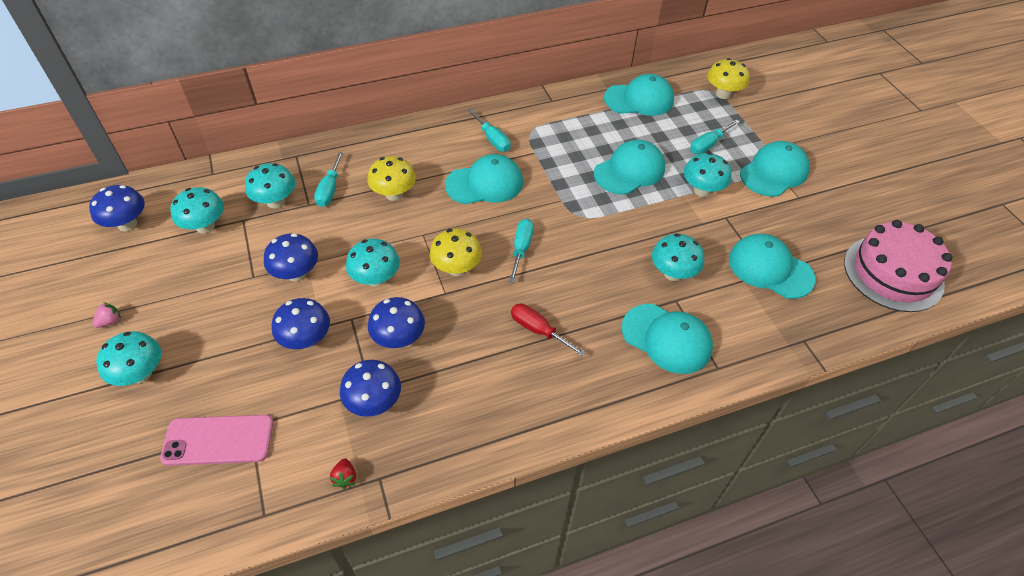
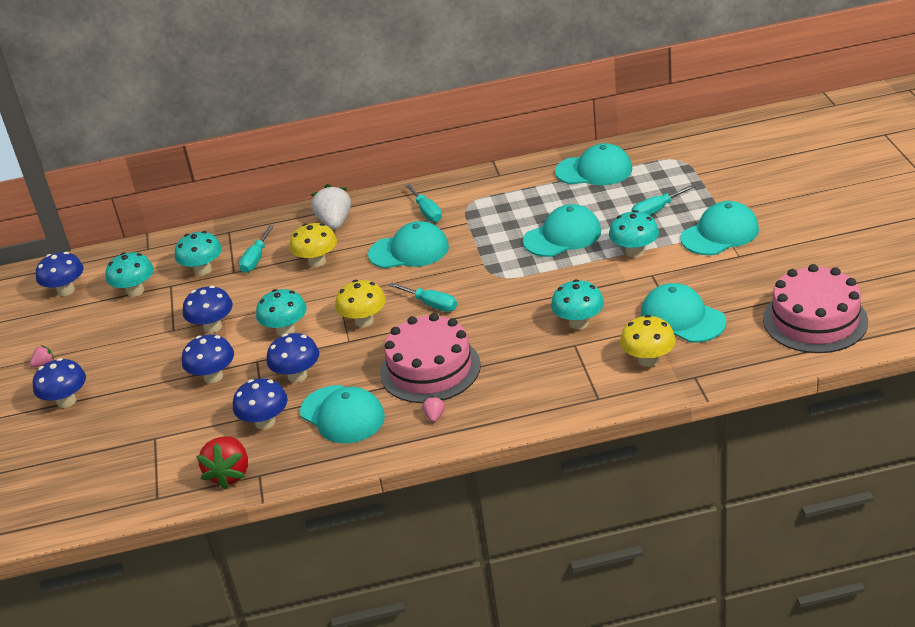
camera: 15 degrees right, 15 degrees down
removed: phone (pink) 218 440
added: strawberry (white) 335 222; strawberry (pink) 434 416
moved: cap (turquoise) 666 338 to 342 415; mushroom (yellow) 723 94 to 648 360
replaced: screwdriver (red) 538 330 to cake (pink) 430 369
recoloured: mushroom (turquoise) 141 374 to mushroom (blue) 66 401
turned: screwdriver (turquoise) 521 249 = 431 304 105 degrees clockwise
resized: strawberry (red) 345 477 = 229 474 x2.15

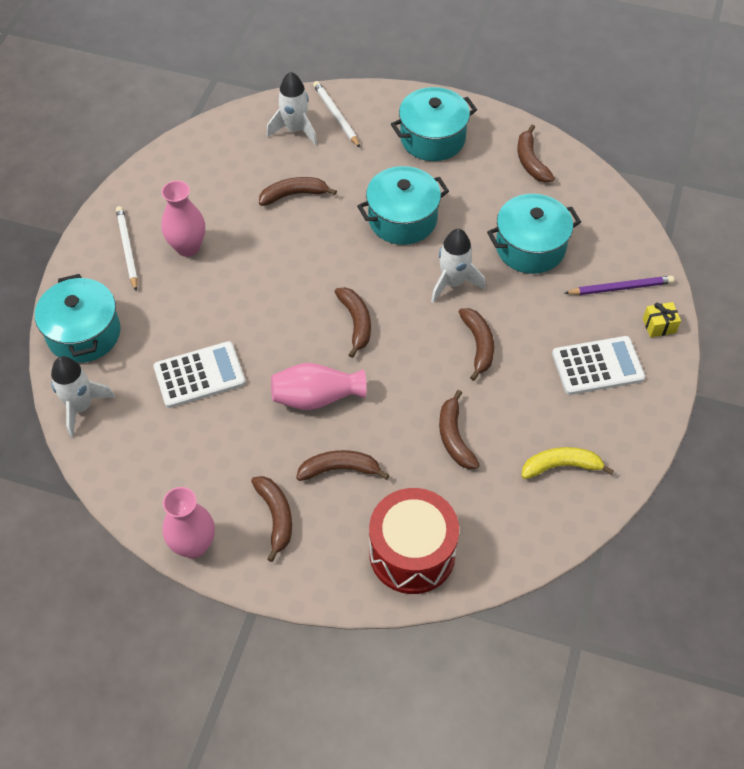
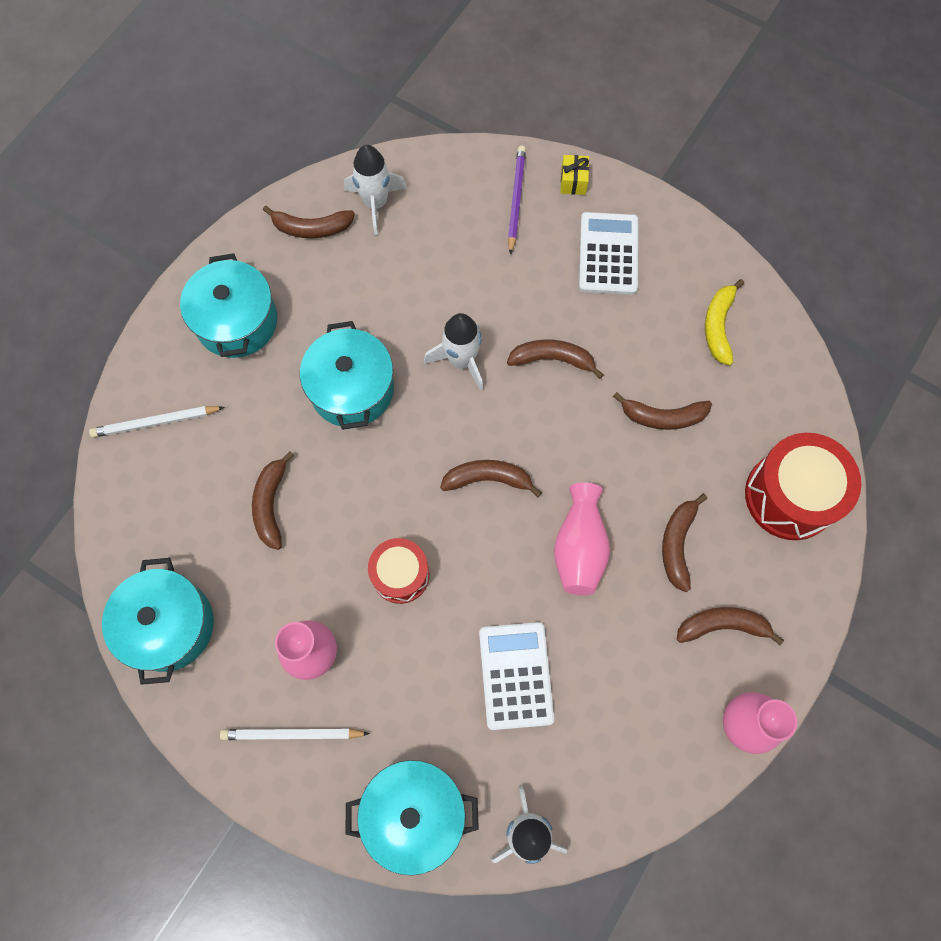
camera: 75 degrees left, 15 degrees up
added: drum (red) 400 575
moved: rocket (white) 295 130 to 376 203; pot (turquoise) 530 247 to 169 625

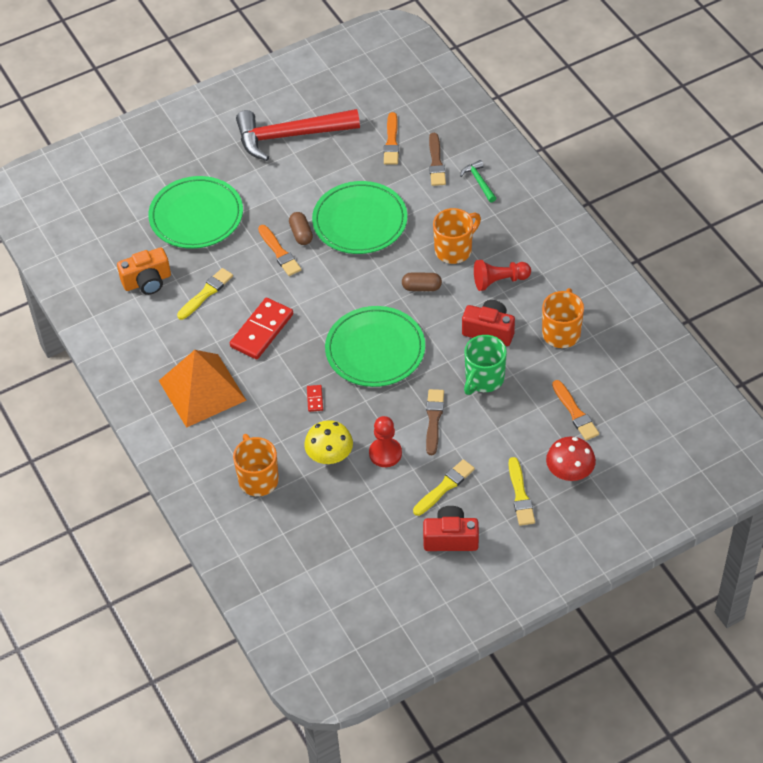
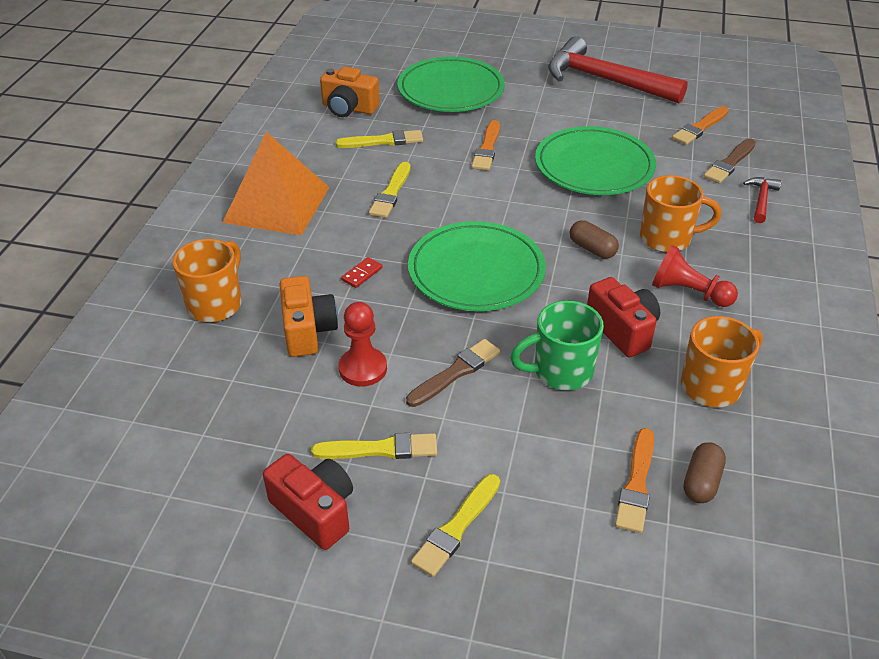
camera: 40 degrees right, 10 degrees down
removed: mushroom (red) 569 471
moved: capsule (brown) 301 234 to 701 482
replaced: domino (red) 261 330 to brush (yellow) 391 193; mushroom (yellow) 329 455 to camera (orange) 308 330
recoloured: hammer (green) 479 181 to hammer (red) 761 200

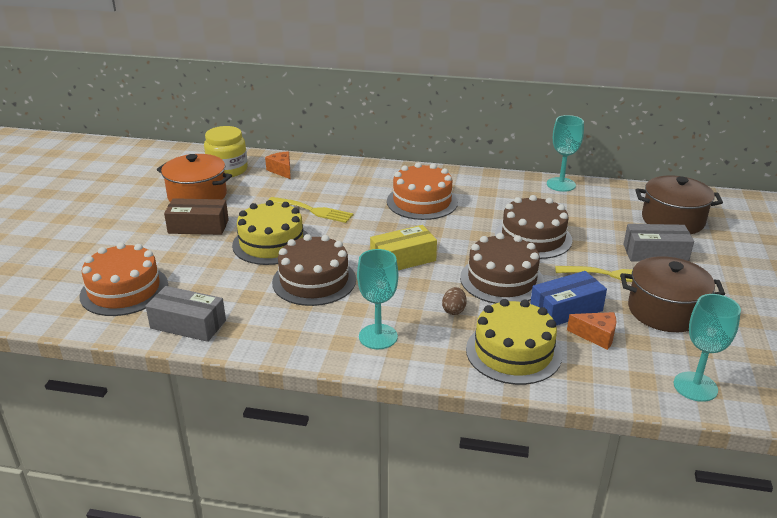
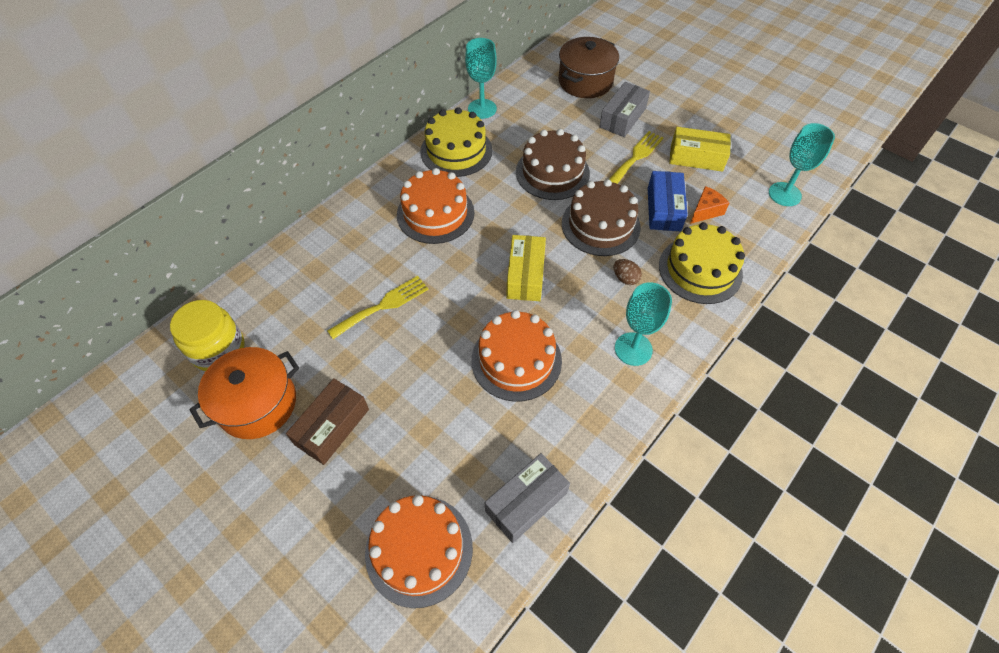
camera: 60 degrees left, 25 degrees up
removed: cheese (orange) 281 170
moved: cake (yellow) 271 243 to 456 151
replaced: pot (brown) 665 311 to box (yellow) 696 157
recoloured: cake (brown) 314 281 to cake (orange) 516 360

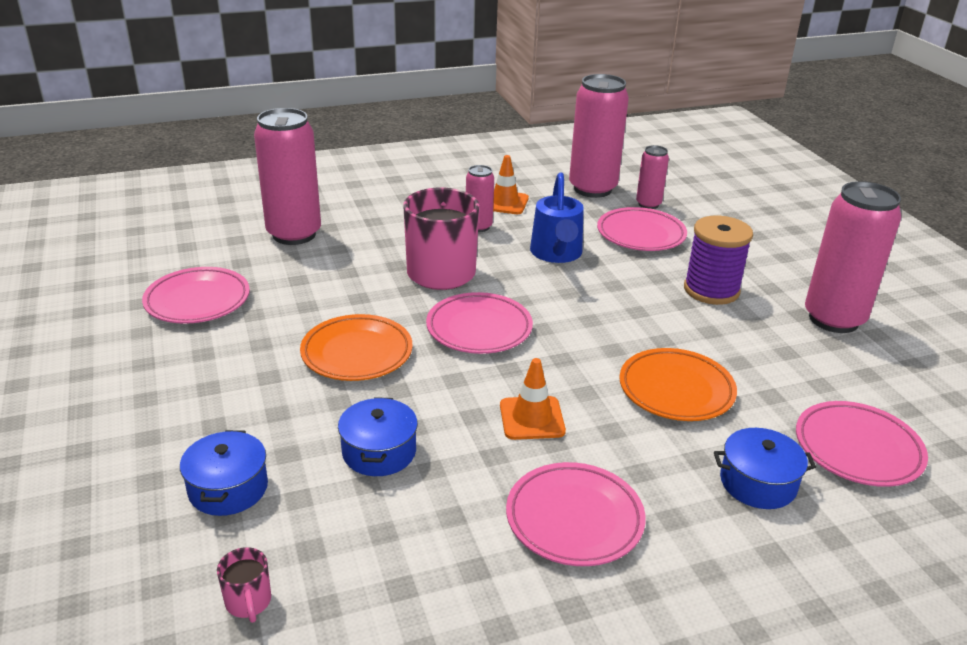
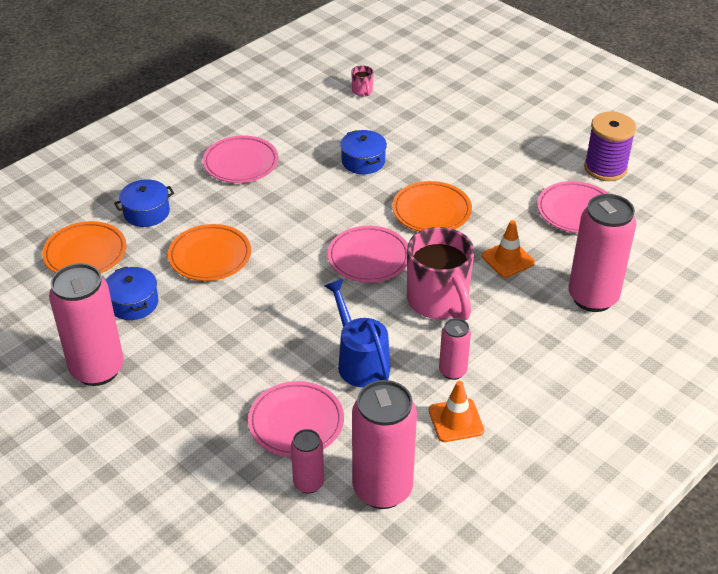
camera: 155 degrees right, 10 degrees up
moved: pot (blue) 228 488 to 133 303; traffic cone (orange) 532 418 to 508 259; spool (purple) 711 290 to 605 168
recoloured: plate (pink) 857 449 to plate (orange) 85 254
turned: mug (pink) 248 602 = 362 91 150 degrees counterclockwise

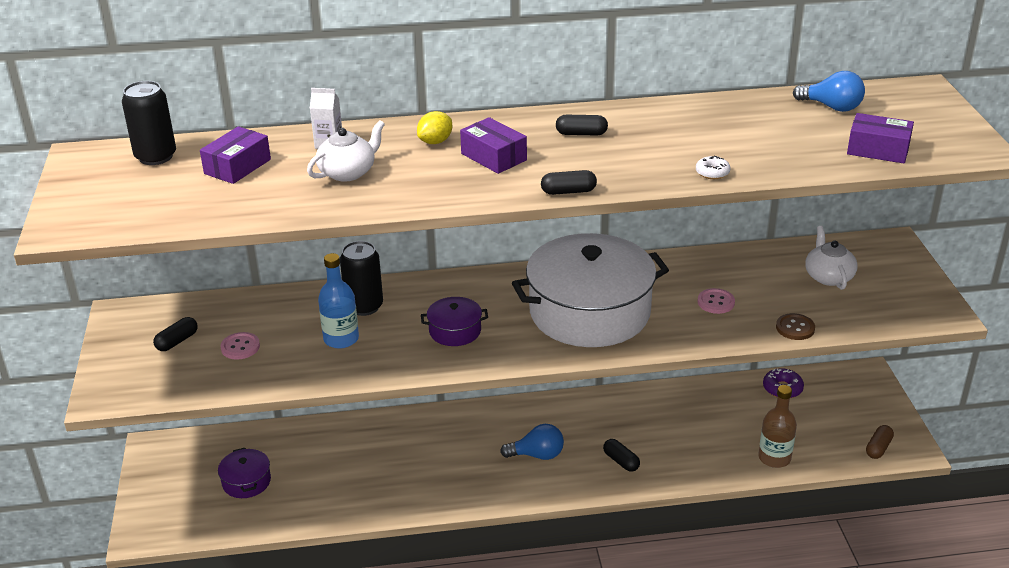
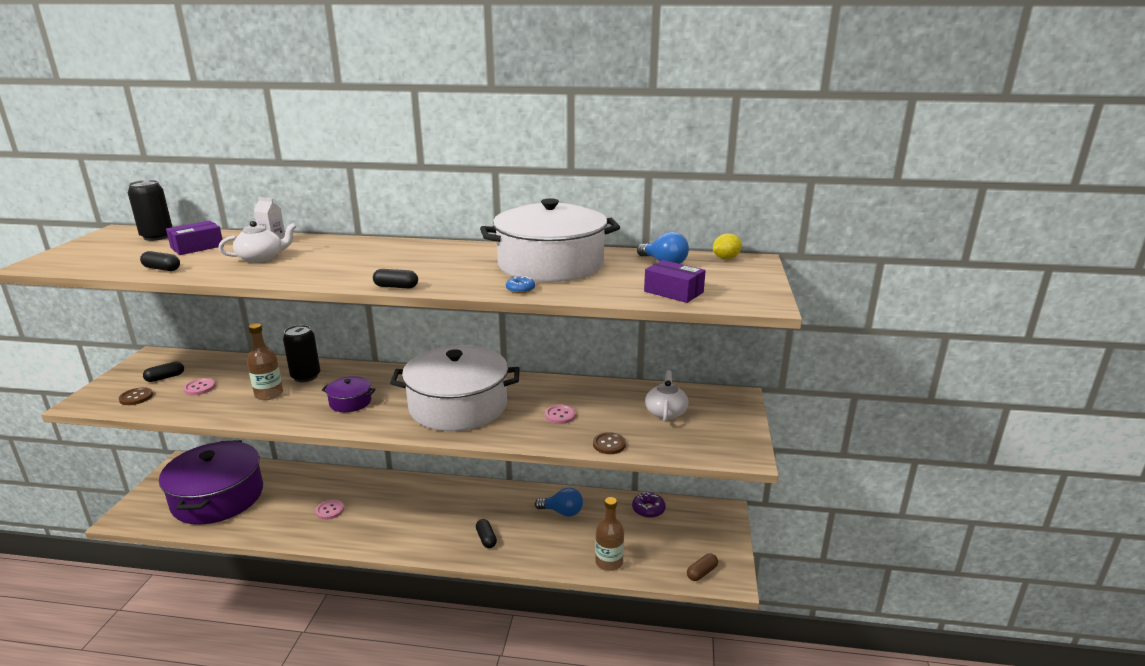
camera: 15 degrees right, 10 degrees down
removed: box (purple) 493 157
added: button (brown) 136 397; button (pink) 330 510; pot (white) 550 264
moved: lemon (yellow) 435 142 to 726 258; light bulb (blue) 537 455 to 562 512; capsule (black) 581 134 to 162 269
recoloured: bottle (blue) 341 339 to bottle (brown) 269 394; donut (white) 712 173 to donut (blue) 520 289
resized: pot (purple) 246 481 = 218 497 x2.36

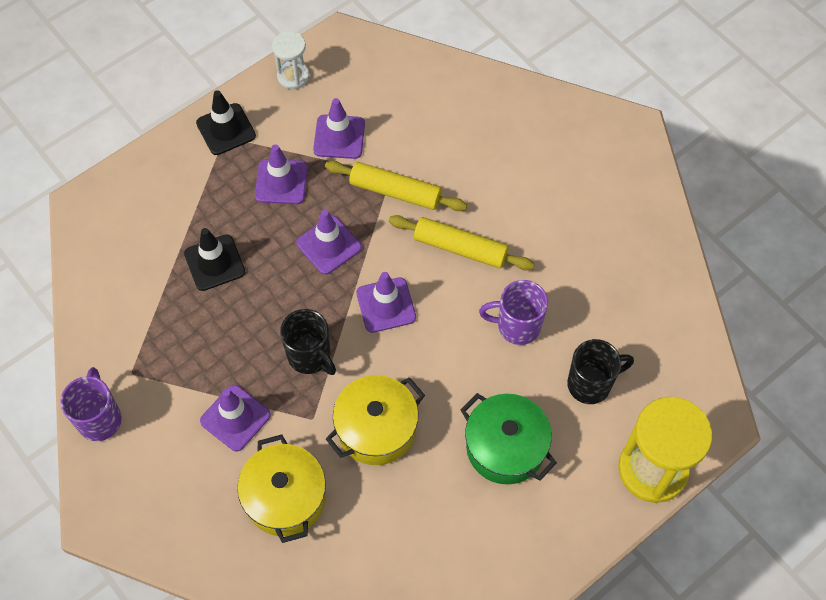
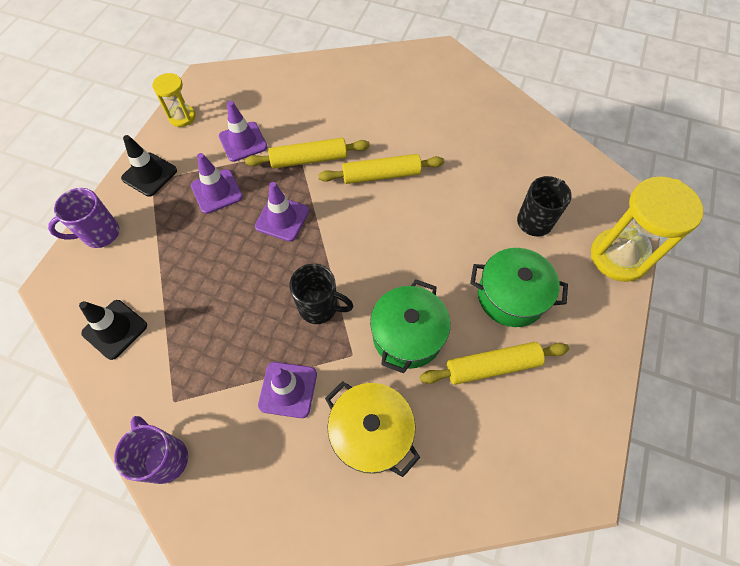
camera: 30 degrees left, 0 degrees up
removed: traffic cone (purple) 386 305
added: rolling pin (yellow) 492 366
moved: traffic cone (black) 214 263 to 115 329; mug (purple) 517 326 to 100 234
recoloured: hourglass (white) 293 76 to hourglass (yellow) 182 117; pot (yellow) 376 429 to pot (green) 407 335

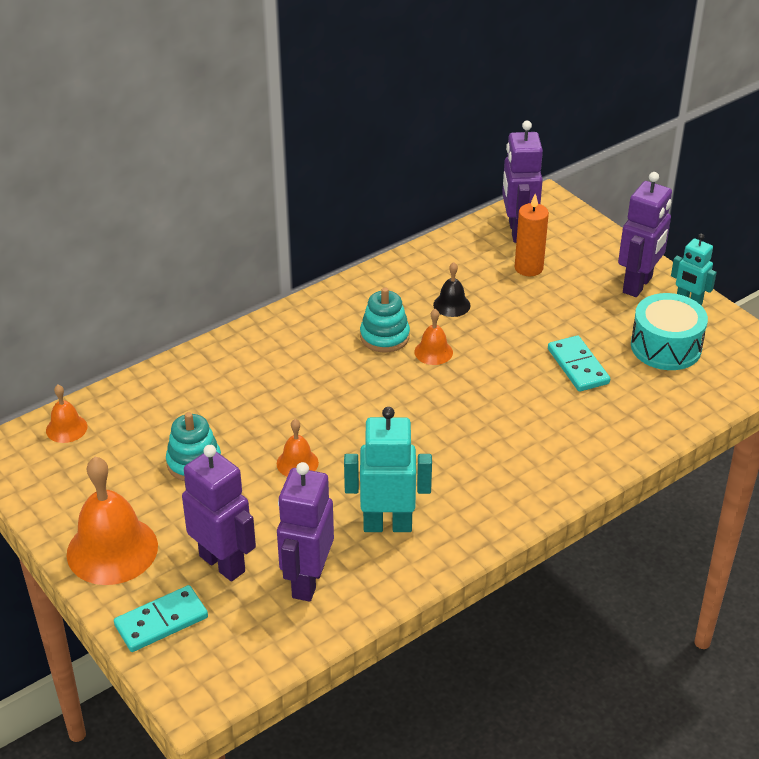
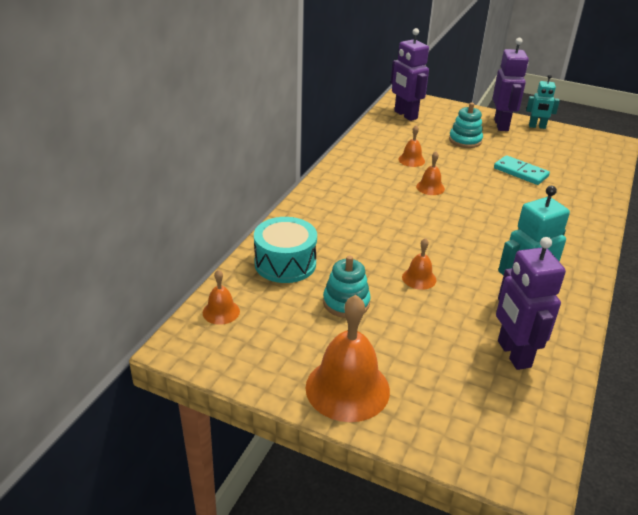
camera: 30 degrees left, 5 degrees down
removed: domino (turquoise) 161 621; robot (purple) 223 563; candle (orange) 528 268
moved: stacking toy (turquoise) 384 336 to 465 140; drum (turquoise) 666 347 to 285 263
recoloured: bell (black) 451 305 to bell (orange) 411 160

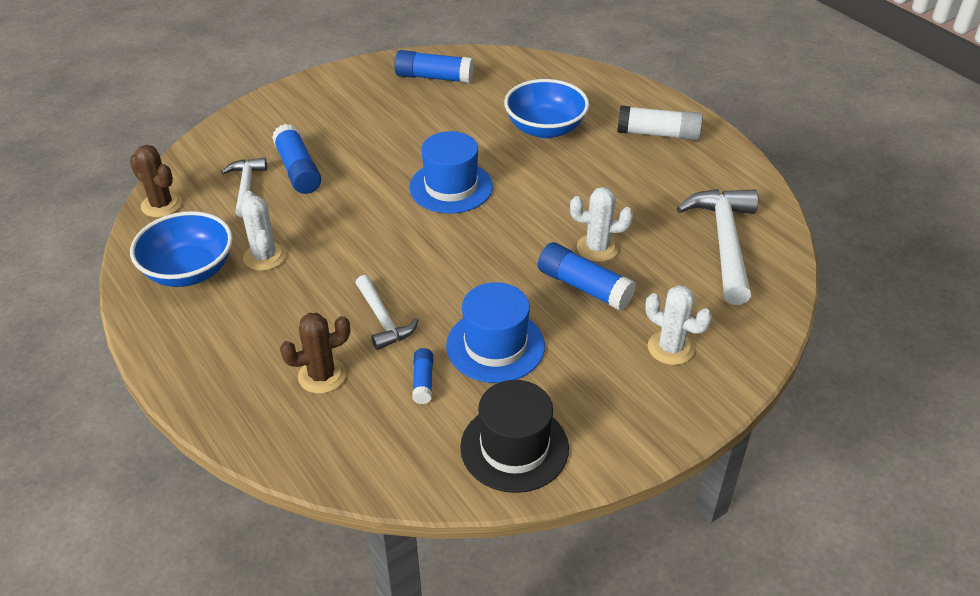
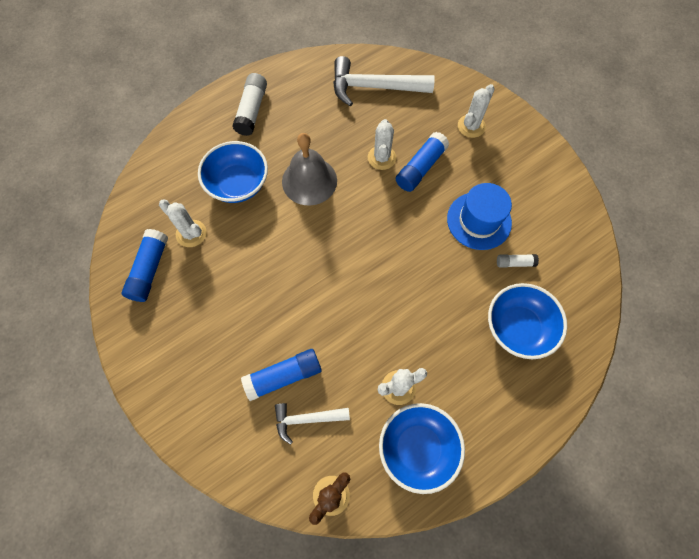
camera: 90 degrees left, 25 degrees up
removed: hammer (white) 383 320; hat (blue) 451 187; hat (black) 514 447
added: cactus (white) 191 233; bell (grey) 309 181
replaced: cactus (brown) 322 376 to bowl (blue) 518 327
recoloured: glue stick (blue) 423 381 to glue stick (white) 515 263

